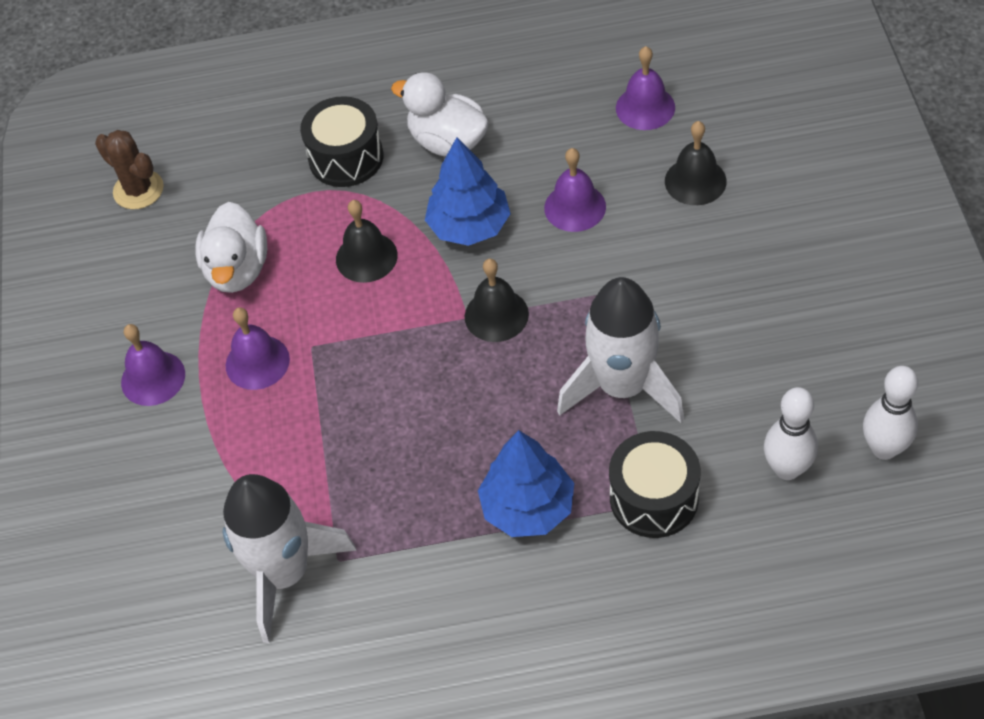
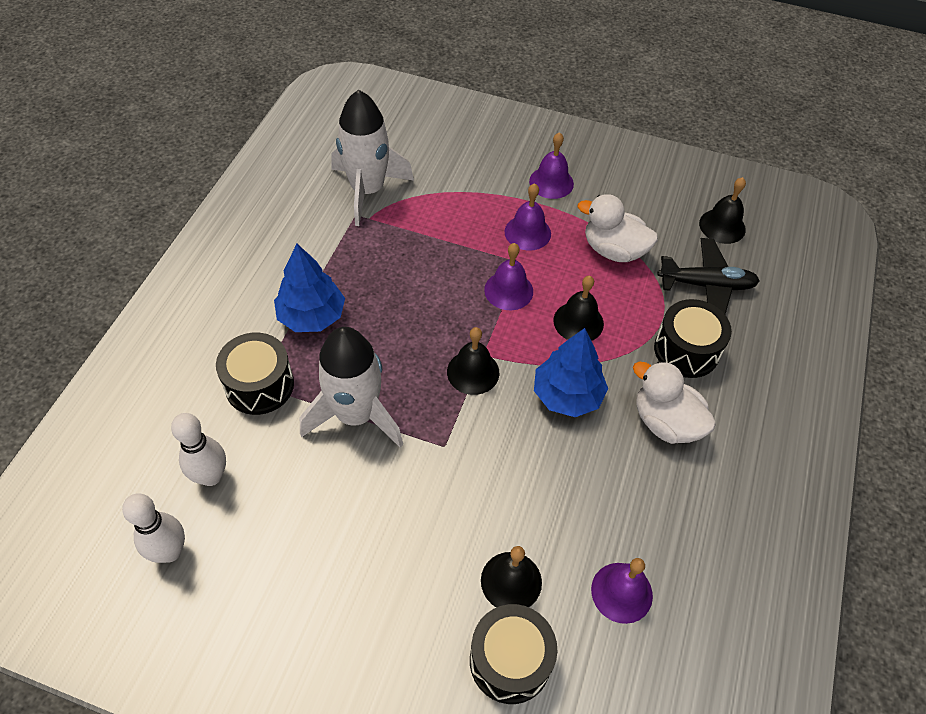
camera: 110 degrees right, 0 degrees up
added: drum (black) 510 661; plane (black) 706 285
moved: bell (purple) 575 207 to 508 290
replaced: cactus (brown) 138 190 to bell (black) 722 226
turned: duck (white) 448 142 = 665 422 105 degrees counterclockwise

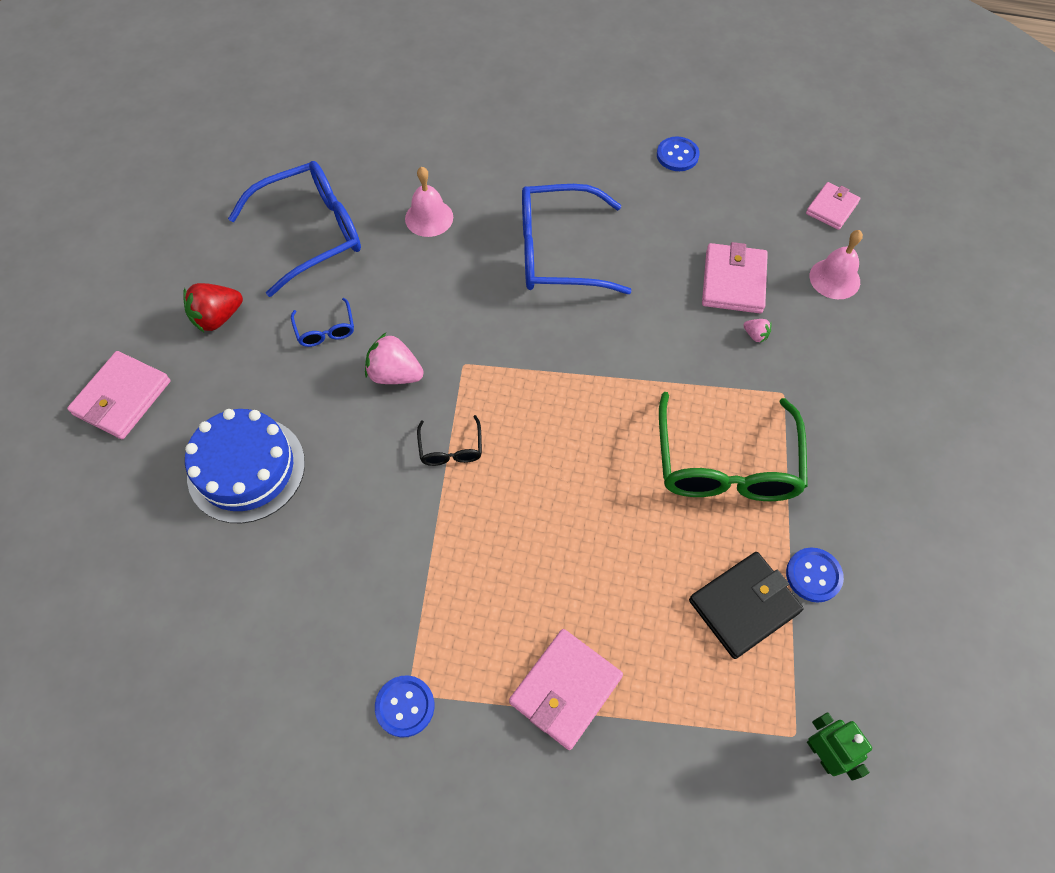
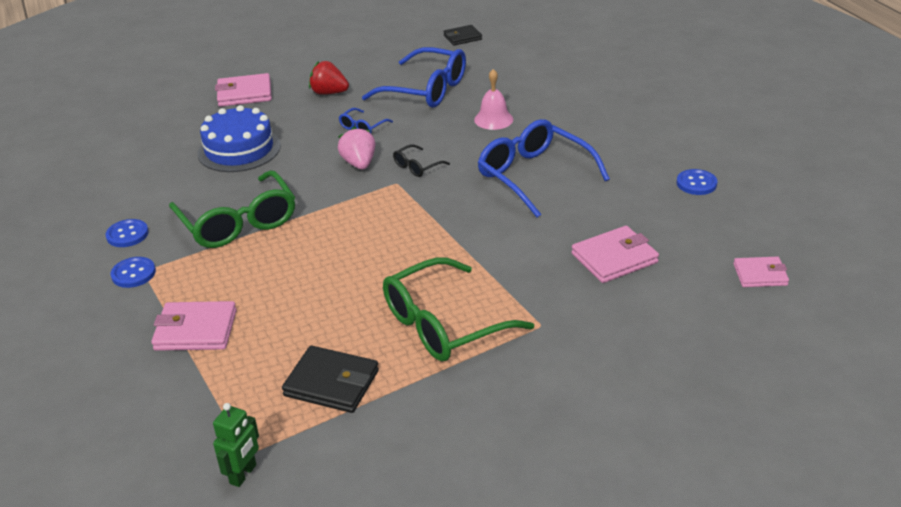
camera: 55 degrees right, 25 degrees down
removed: strawberry (pink) 755 335; bell (pink) 834 278
added: glasses (green) 238 222; wallet (black) 462 37
moved: glasses (black) 451 448 to 417 166; button (blue) 813 575 to 127 234

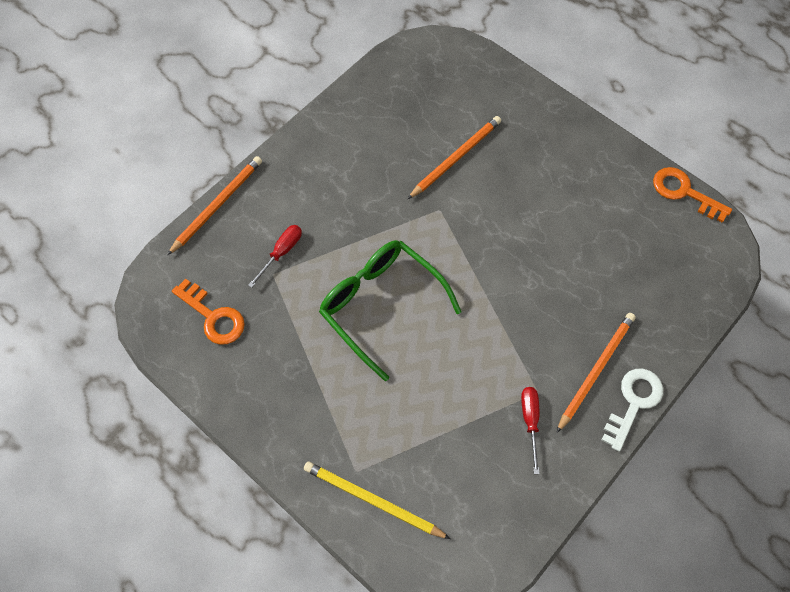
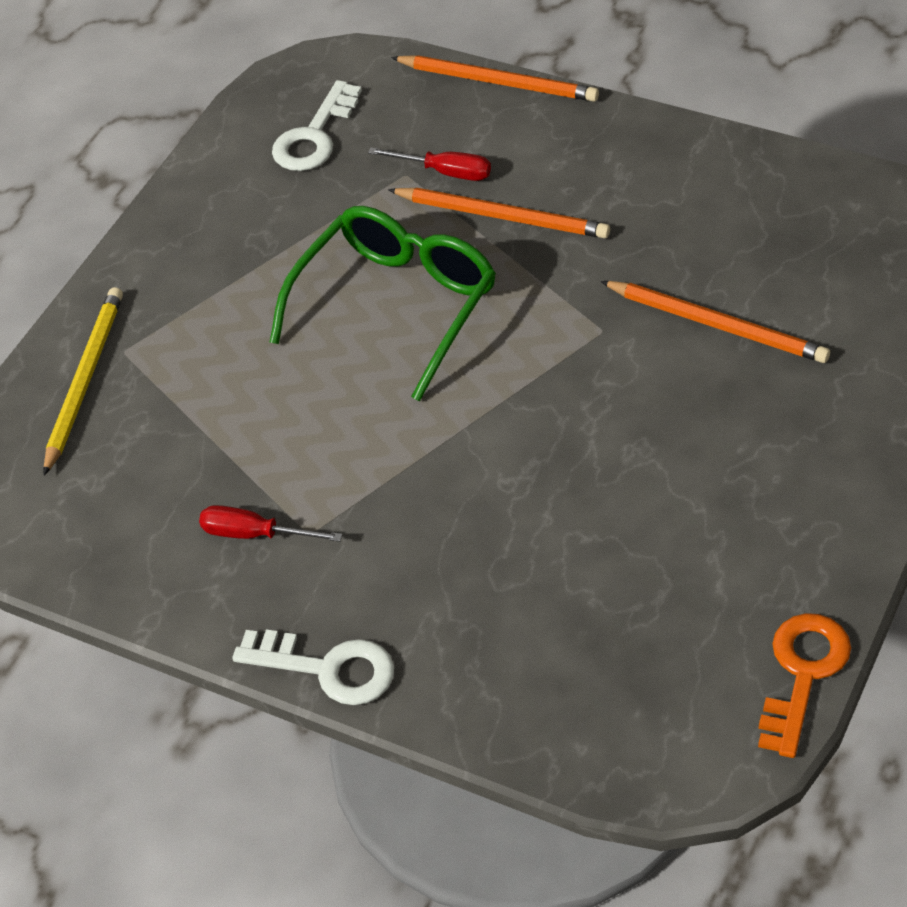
camera: 80 degrees right, 15 degrees down
moved: pencil (orange) 596 370 to 503 216
recoloured: key (orange) 213 316 to key (white) 314 136
turned: screwdriver (red) 530 421 = 255 534 150 degrees counterclockwise

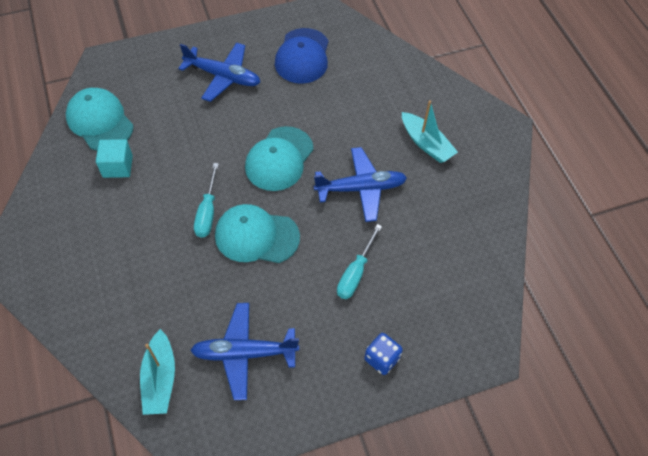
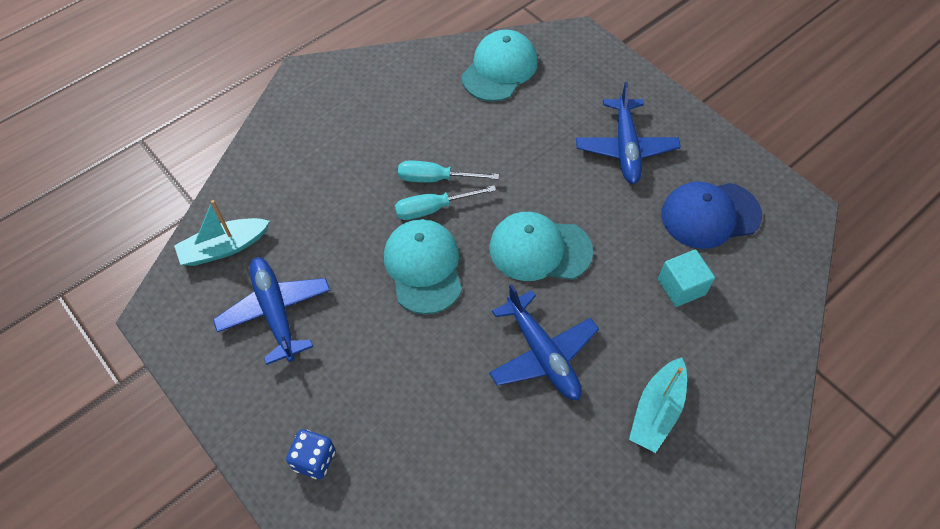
camera: 70 degrees right, 0 degrees up
moved: cube (turquoise) 117 166 to 681 287; screwdriver (turquoise) 355 273 to 436 179

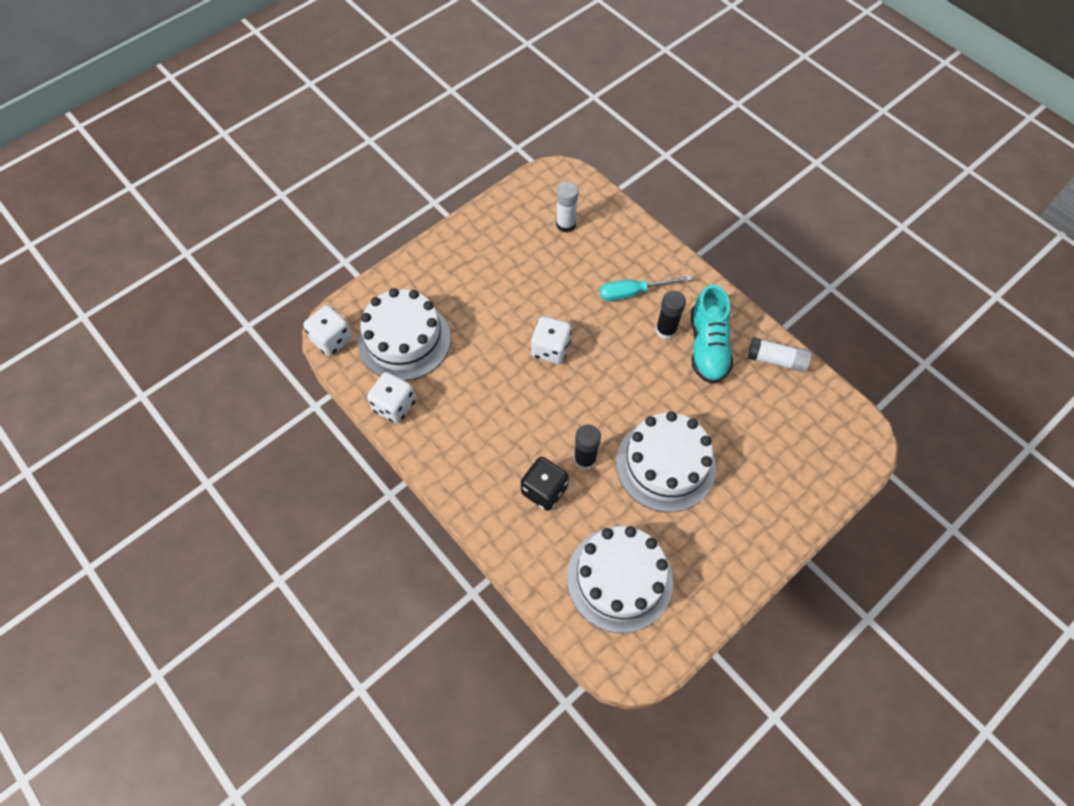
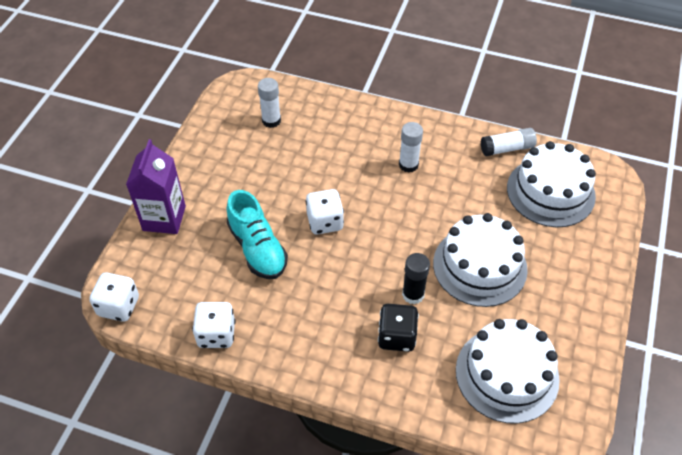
camera: 30 degrees left, 10 degrees down
removed: screwdriver (turquoise) 633 292
added: carton (purple) 164 218
moved: cake (white) 404 340 to 550 192; shoe (turquoise) 708 346 to 257 248
recoloured: glue stick (black) 666 330 to glue stick (white) 408 165

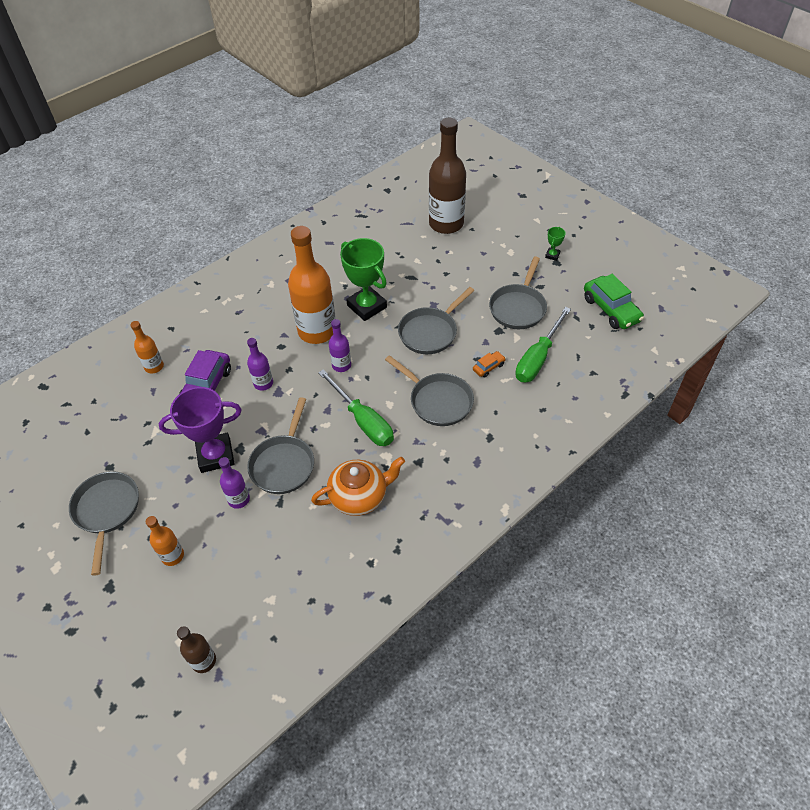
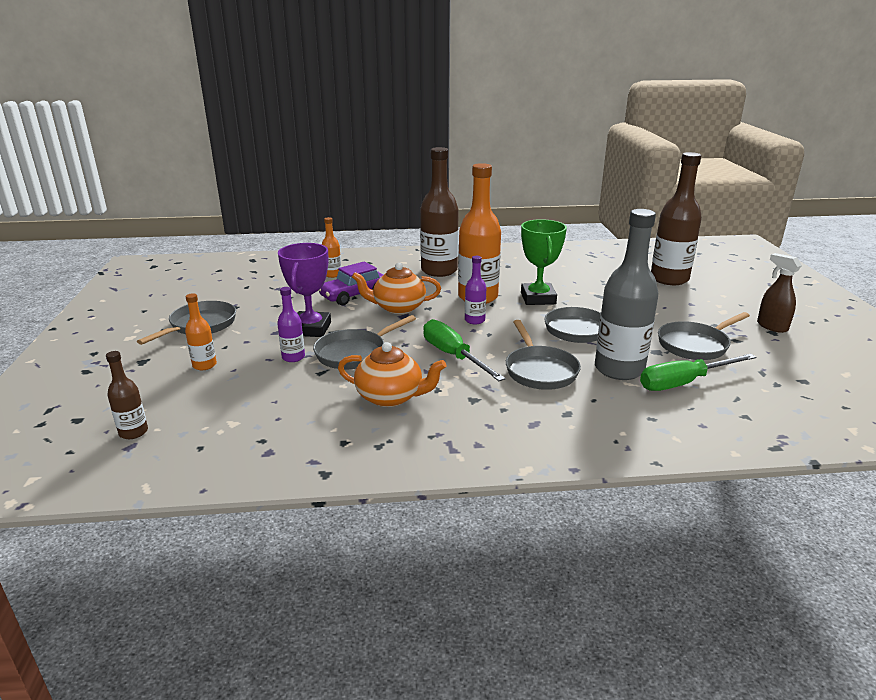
camera: 35 degrees right, 25 degrees down
removed: car (green) 611 309
added: bottle (brown) 439 271
replaced: bottle (purple) 263 383 to teapot (orange) 398 308; car (orange) 488 367 to bottle (grey) 619 369; trophy (green) 552 255 to spray bottle (brown) 771 326
turned: trophy (purple) 215 455 = 311 329 75 degrees clockwise; screwdriver (green) 363 421 = 453 356 150 degrees clockwise

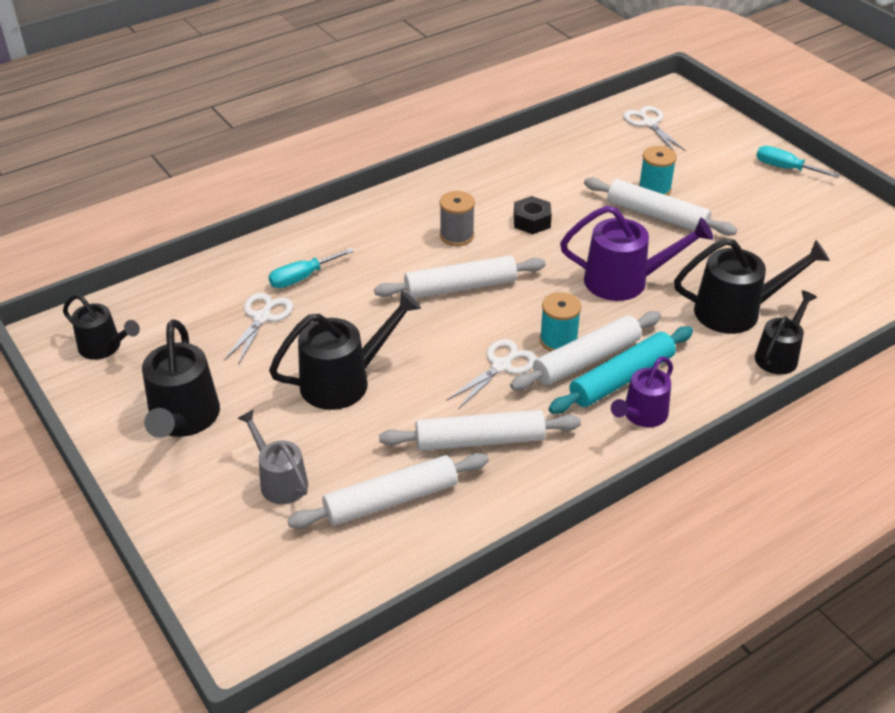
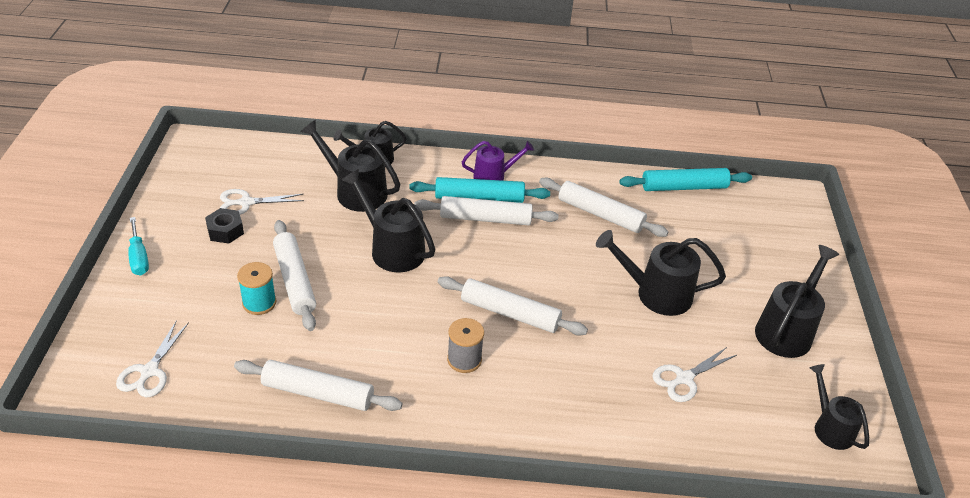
camera: 145 degrees left, 0 degrees up
removed: watering can (grey) 279 480; screwdriver (turquoise) 302 278; spool (turquoise) 558 340
added: rolling pin (turquoise) 684 187
moved: rolling pin (white) 391 500 to 318 393; scissors (white) 501 366 to 246 203; nut (black) 531 221 to 225 231
recoloured: watering can (purple) 625 281 to watering can (black) 392 248

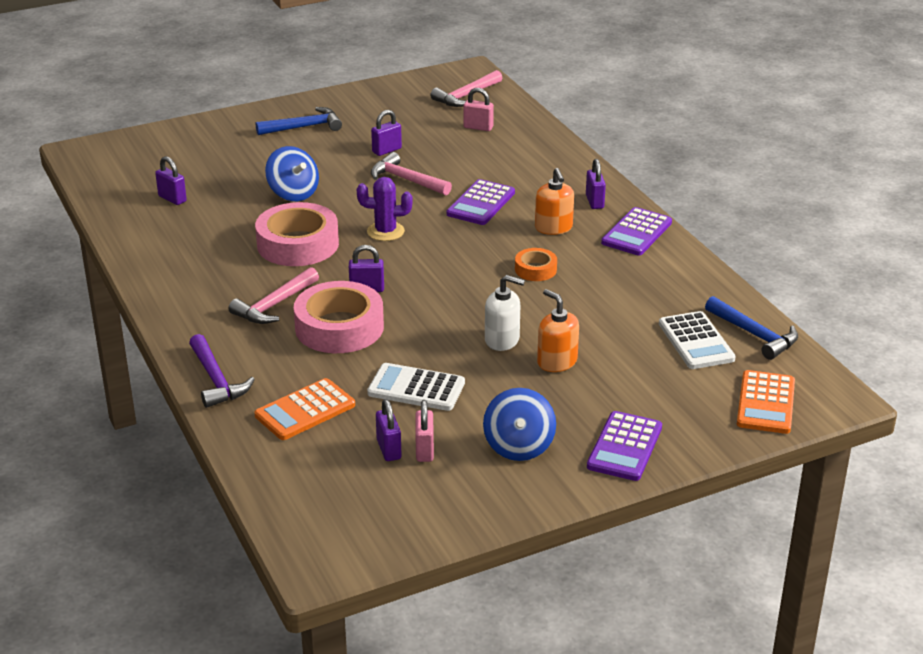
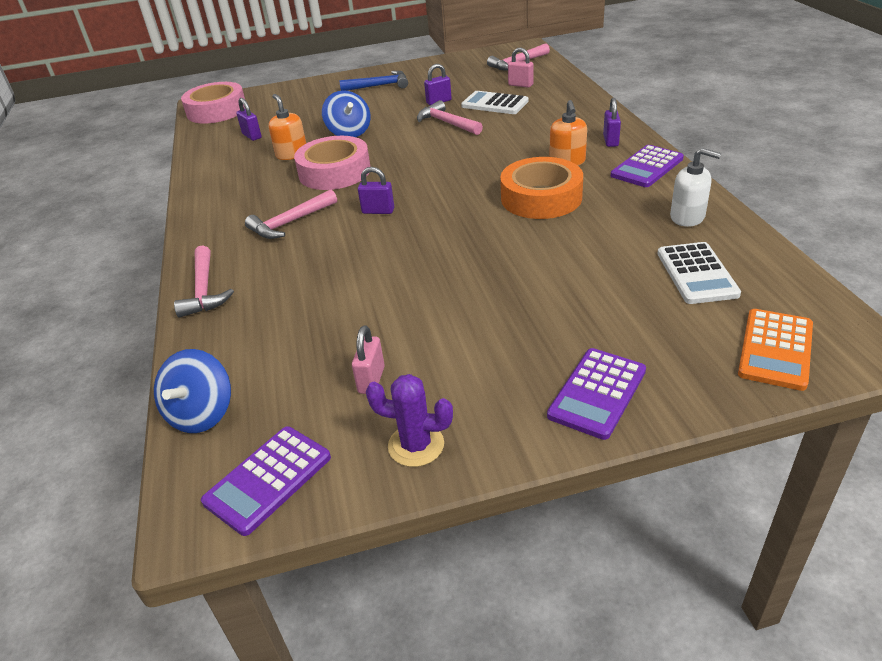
camera: 15 degrees right, 5 degrees up
removed: calculator (orange) 305 410; padlock (purple) 389 449; hammer (blue) 754 334
moved: tape (pink) 339 327 to 217 111; cactus (purple) 385 231 to 416 445; calculator (white) 416 388 to 494 104; calculator (purple) 481 203 to 268 479; spinning top (blue) 519 446 to 202 413; soap dispenser (white) 502 340 to 687 217; soap dispenser (orange) 557 362 to 292 154
recoloured: hammer (purple) 216 380 to hammer (pink) 204 290
resized: tape (orange) 535 269 = 541 198 x1.99

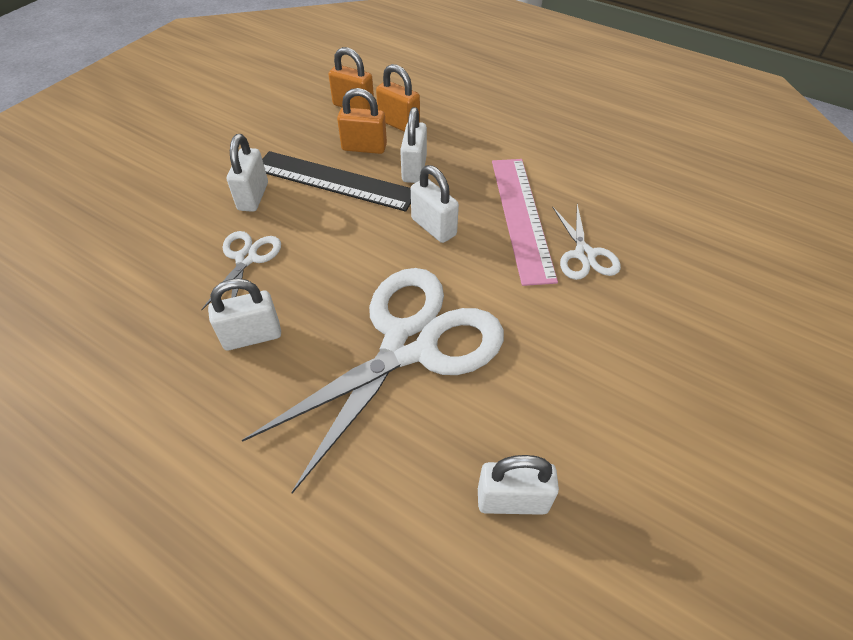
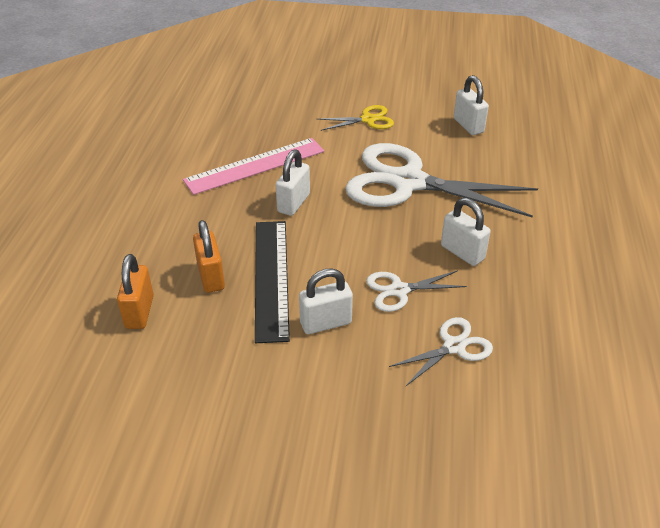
camera: 115 degrees left, 10 degrees down
removed: padlock (orange) 399 124; padlock (white) 414 169
added: scissors (yellow) 368 120
moved: scissors (white) 584 254 to 453 346

